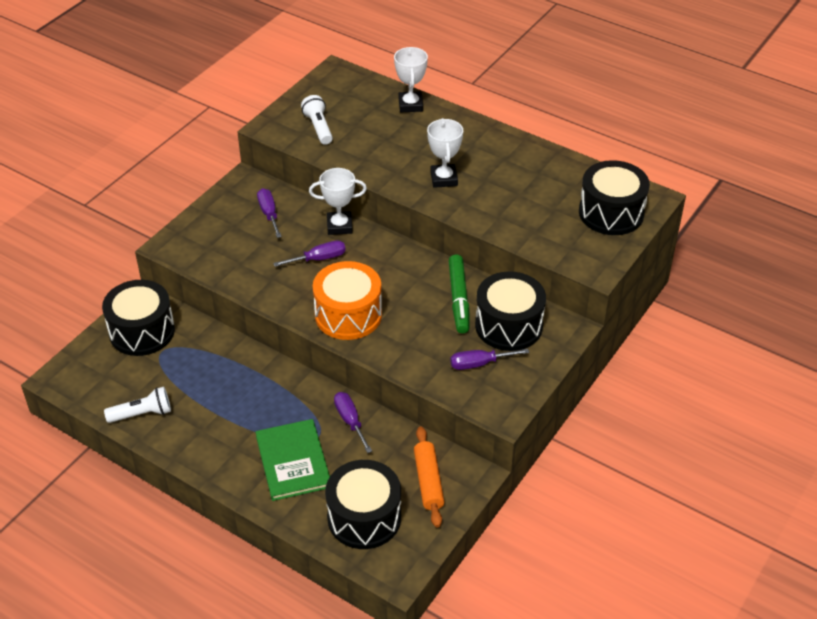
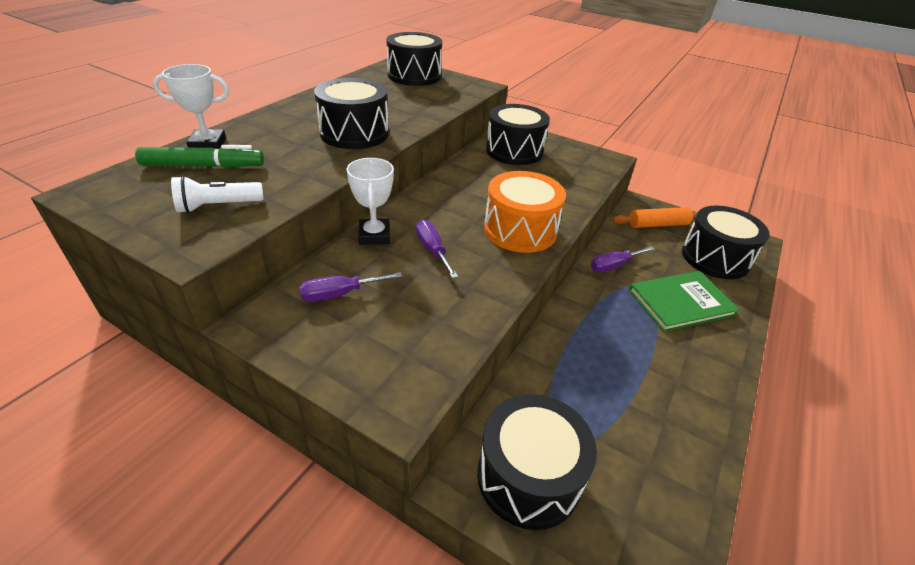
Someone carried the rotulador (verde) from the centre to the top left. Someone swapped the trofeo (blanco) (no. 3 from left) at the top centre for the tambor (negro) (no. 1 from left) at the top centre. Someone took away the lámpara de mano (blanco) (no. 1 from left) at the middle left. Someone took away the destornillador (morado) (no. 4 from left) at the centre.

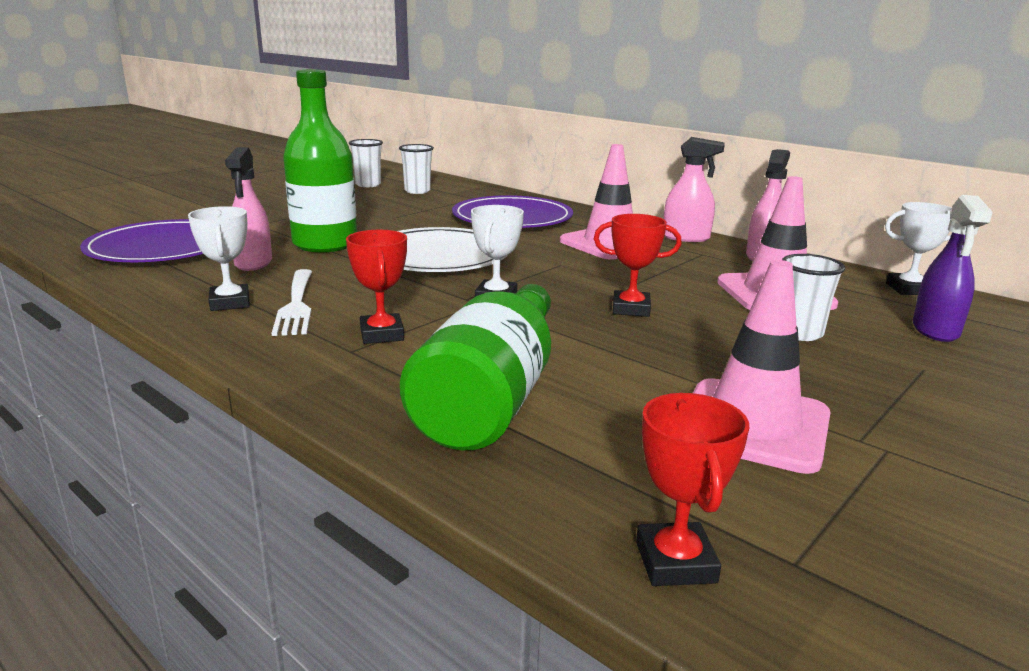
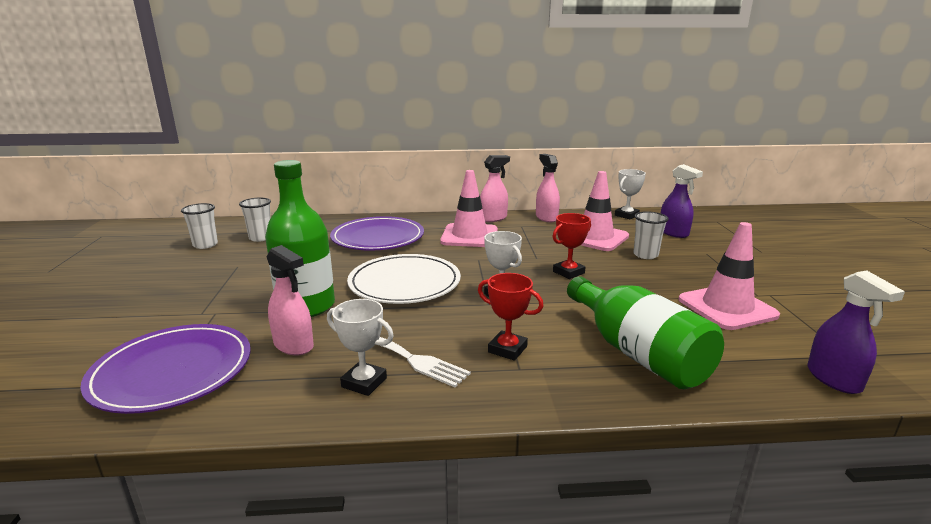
Someone swapped the trofeo (rojo) (no. 3 from left) at the bottom right for the pulverizador (morado) (no. 2 from left) at the middle right.

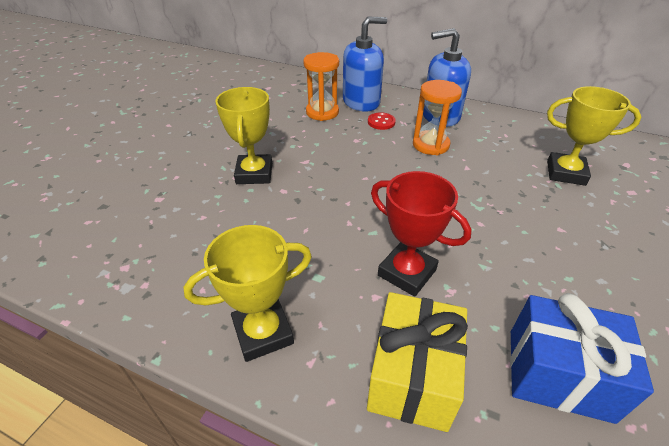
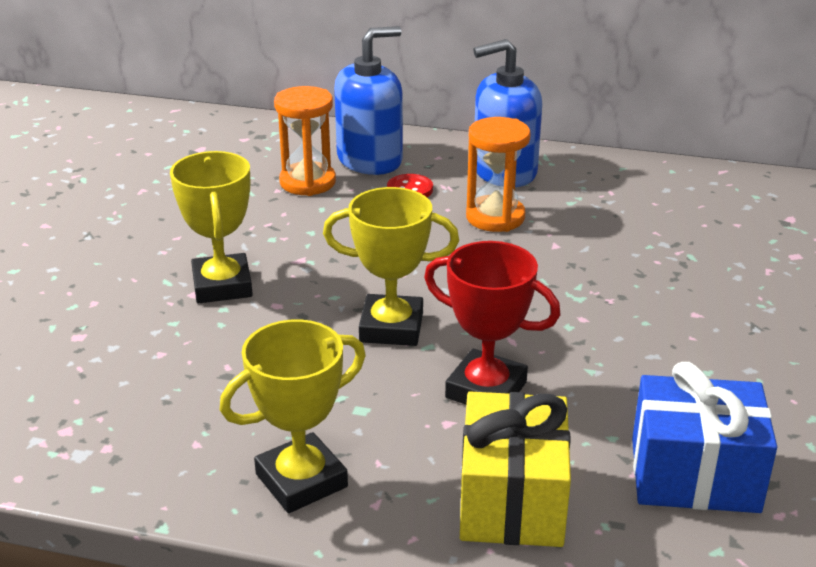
Someone carried the trofeo (amarillo) (no. 3 from left) from the top right to the centre.

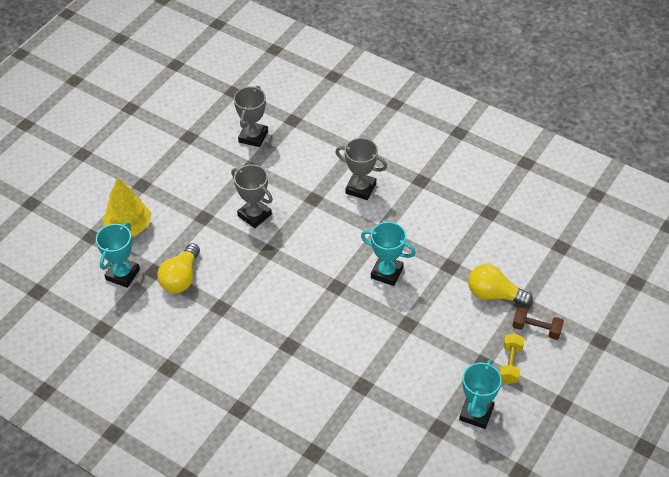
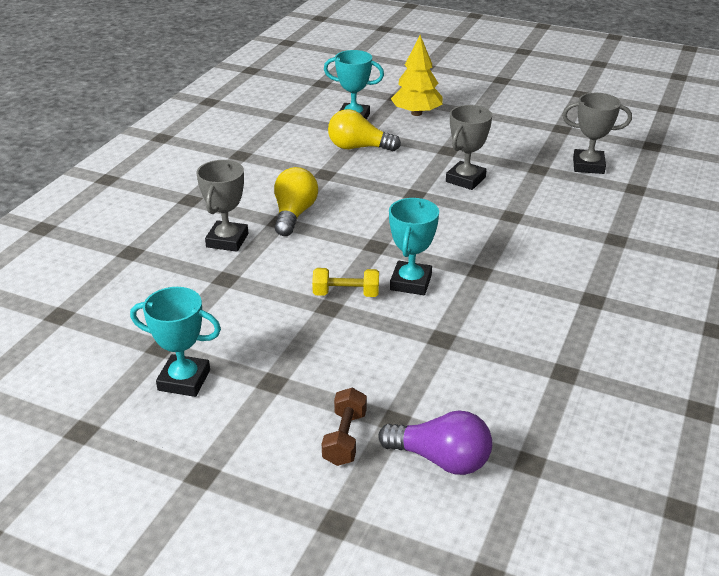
Someone carried the trofeo (gris) (no. 3 from left in the first image) from the centre to the middle left. Someone carried the bombilla (amarillo) (no. 2 from left in the first image) from the middle right to the centre. Someone carried the mancuerna (amarillo) from the bottom right to the centre. Someone put down the bombilla (morado) at the bottom centre.

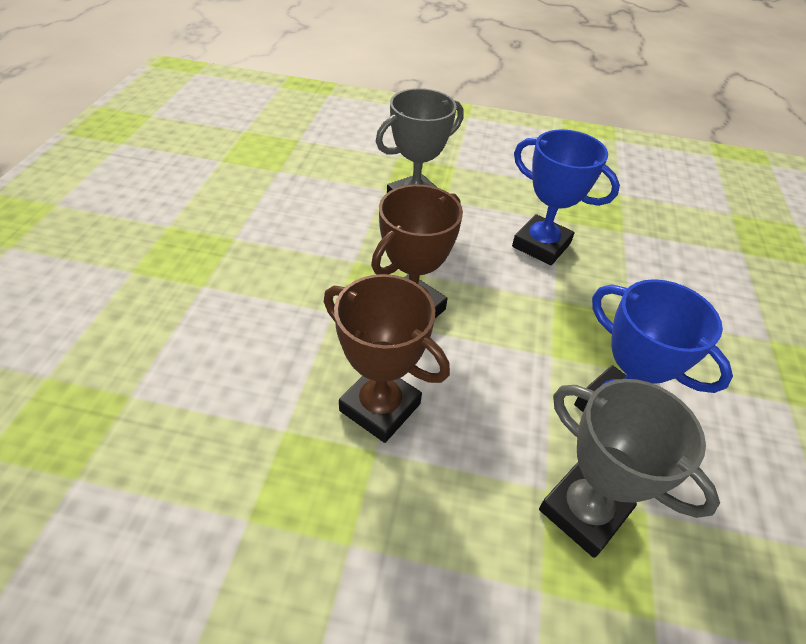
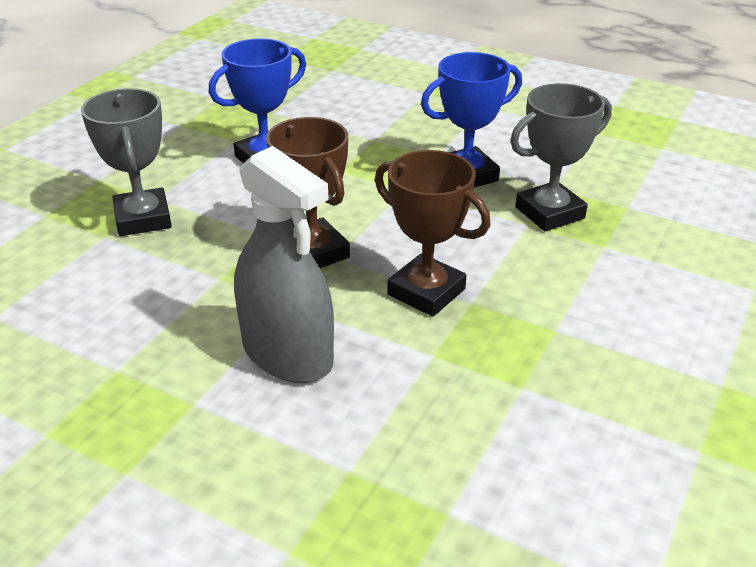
Someone put down the pulverizador (gris) at the centre. Someone rotated the trofeo (marrón) (no. 1 from left in the first image) at the centre by 75 degrees clockwise.

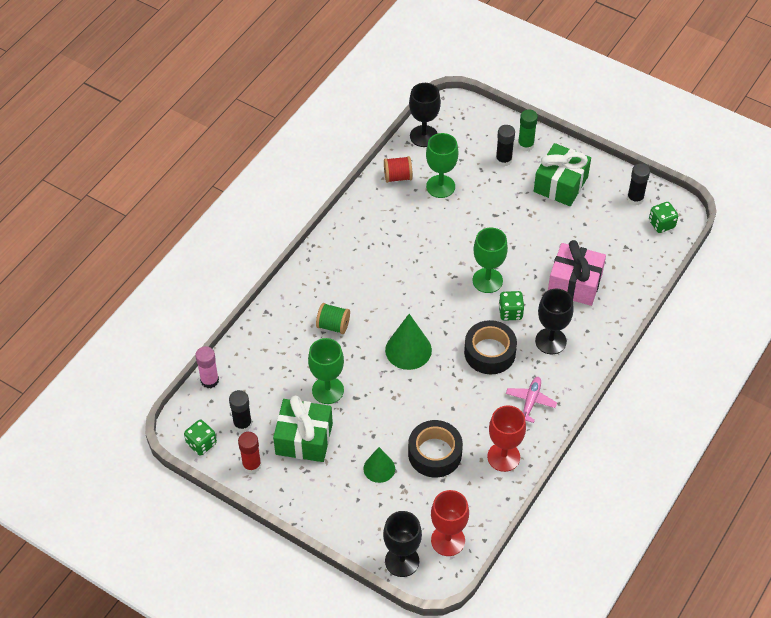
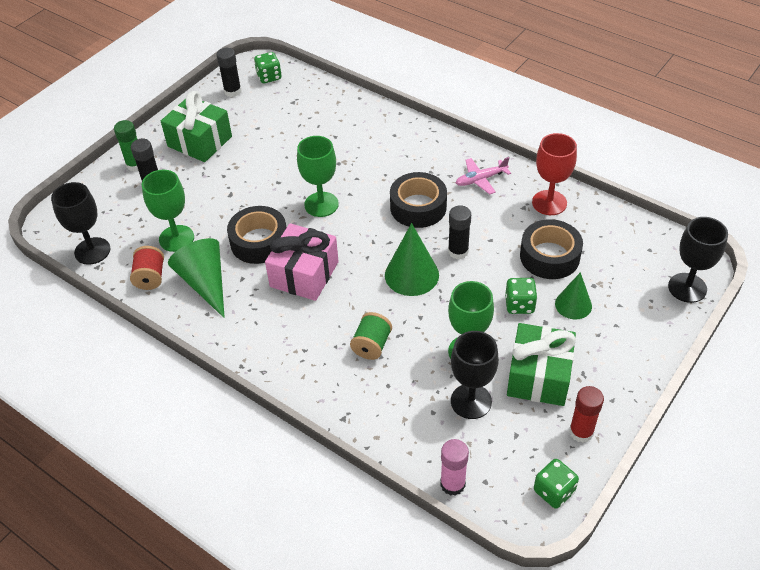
Someone put down the cono (verde) (no. 1 from left) at the middle left. Someone put down the cinta adhesiva (negro) (no. 1 from left) at the centre. Someone carried the regalo (rosa) from the middle right to the centre. Someone carried the barra de pegamento (negro) (no. 1 from left in the first image) from the middle left to the centre. Someone carried the copa (negro) (no. 3 from left in the first image) from the middle right to the centre. Someone rotated the avión (rosa) at the middle right by 45 degrees counterclockwise. Someone carried the dado (verde) (no. 2 from left) from the centre to the middle right. Someone took away the copa (rojo) (no. 1 from left) at the bottom centre.

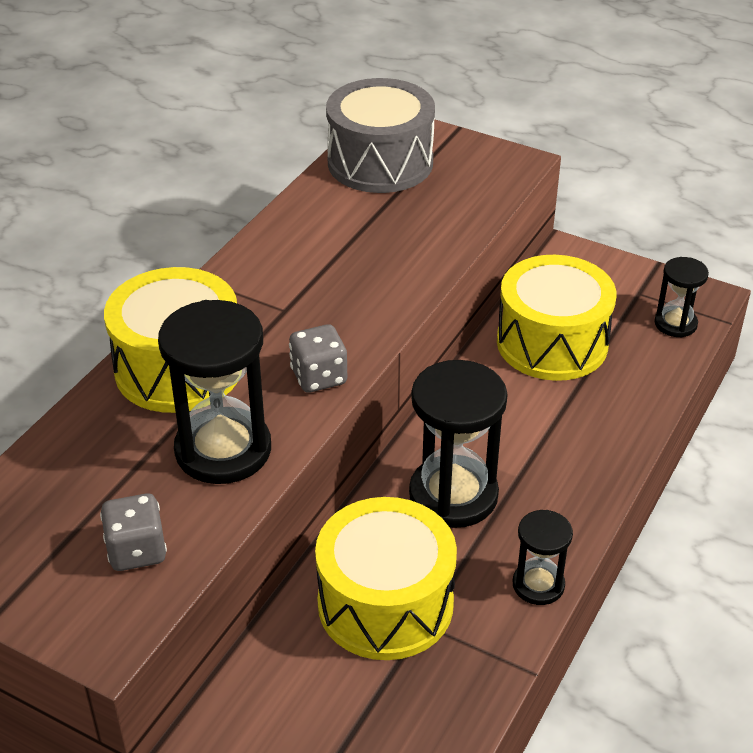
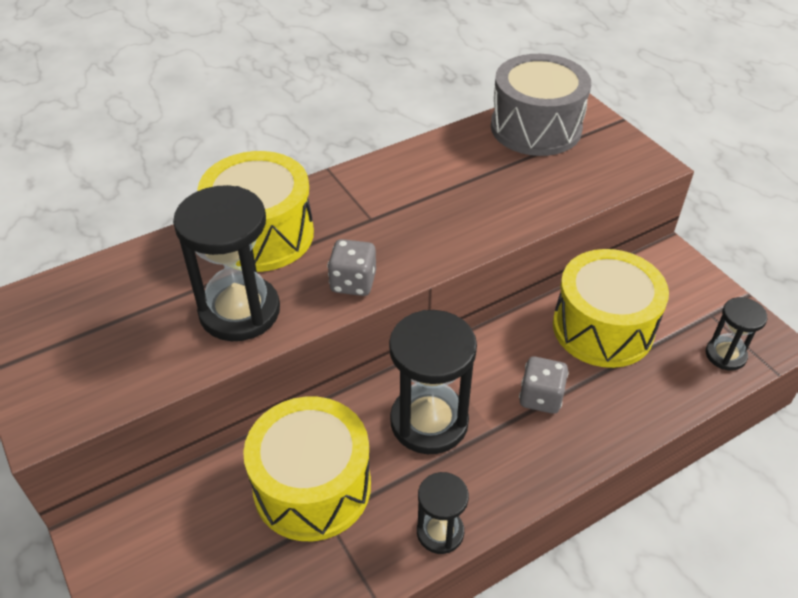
Someone carried the dado (gris) (no. 1 from left in the first image) from the bottom left to the middle right.

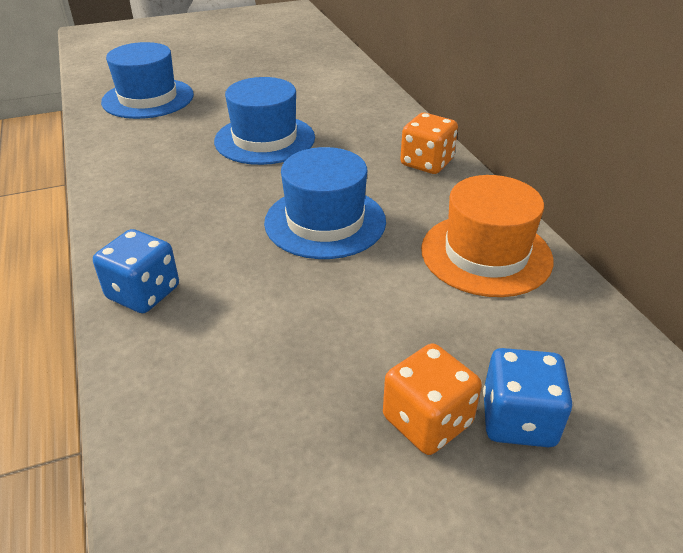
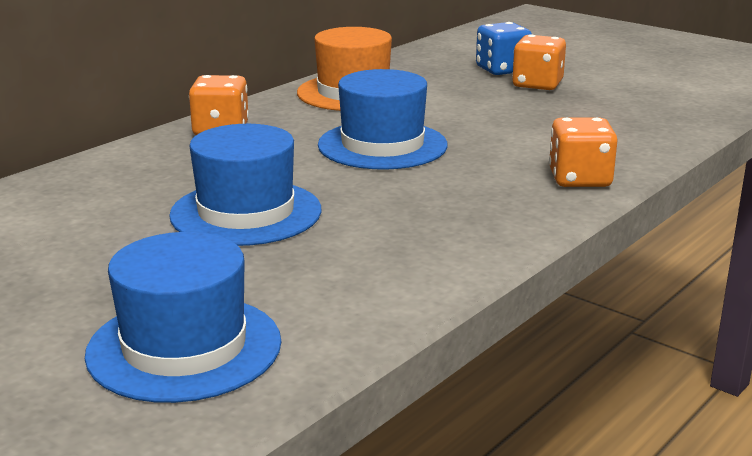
Someone repainted the dado (azul) (no. 1 from left) at the middle left, which became the dado (naranja) (no. 3 from left) at the middle right.

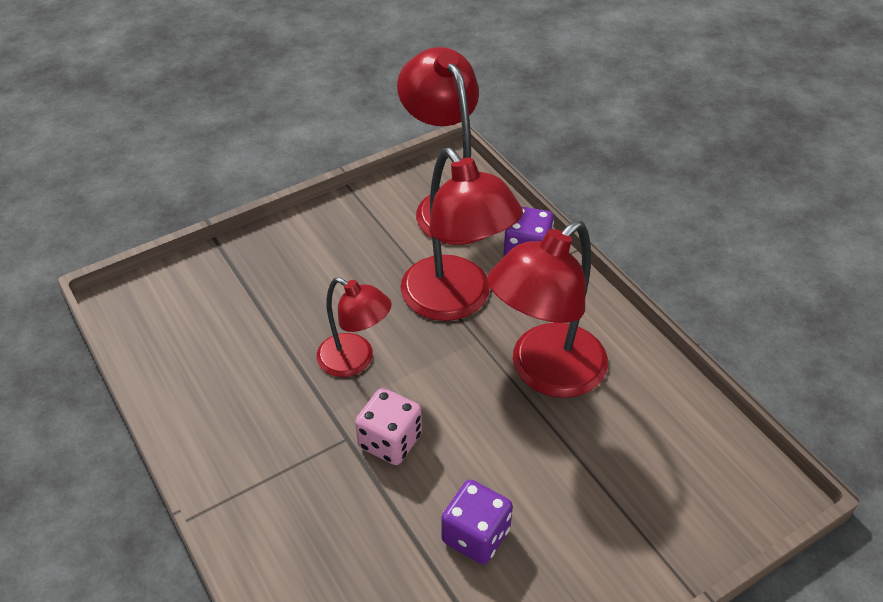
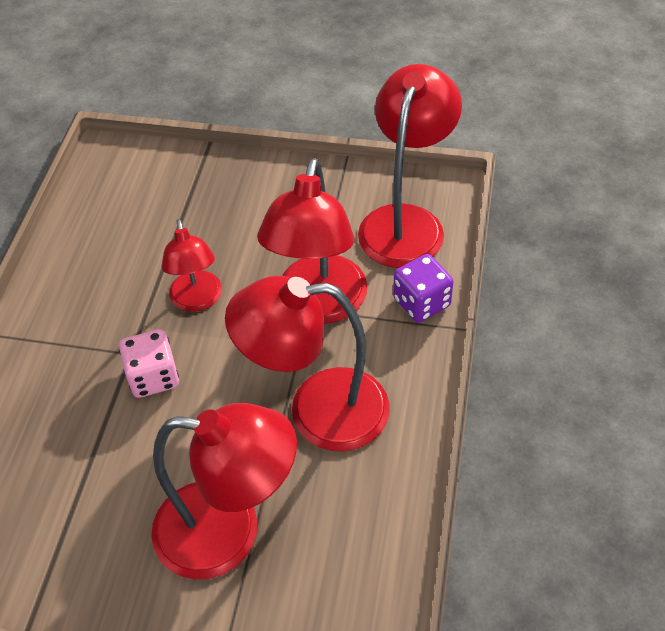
Someone put down the lámpara (rojo) (no. 2 from left) at the bottom centre. Someone took away the dado (morado) (no. 1 from left) at the bottom centre.

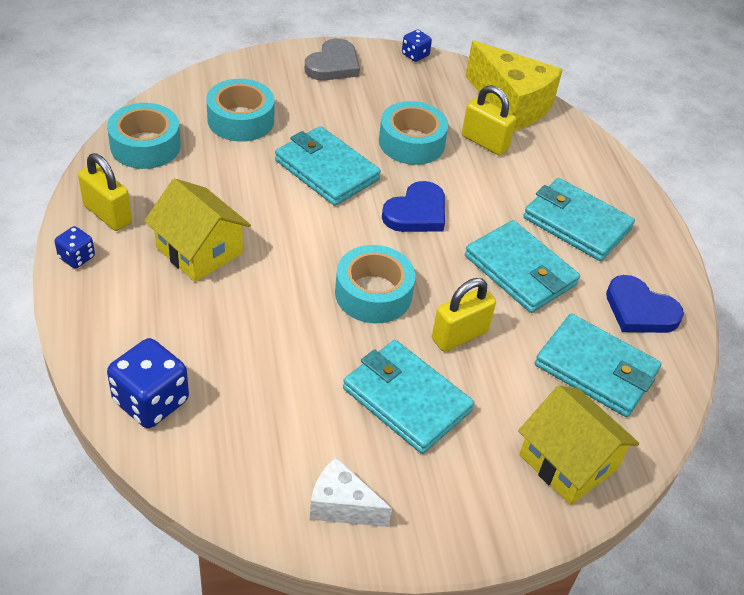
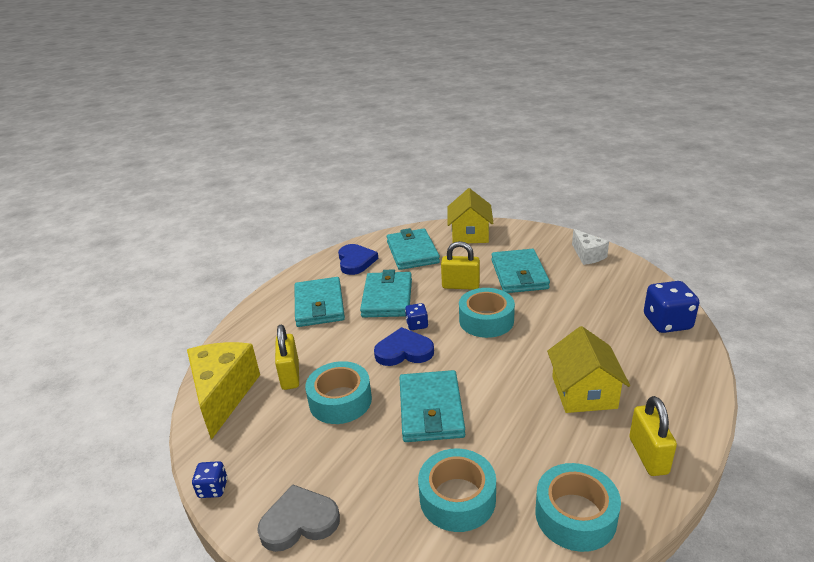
Someone carried the dado (azul) (no. 1 from left in the first image) from the middle left to the centre.

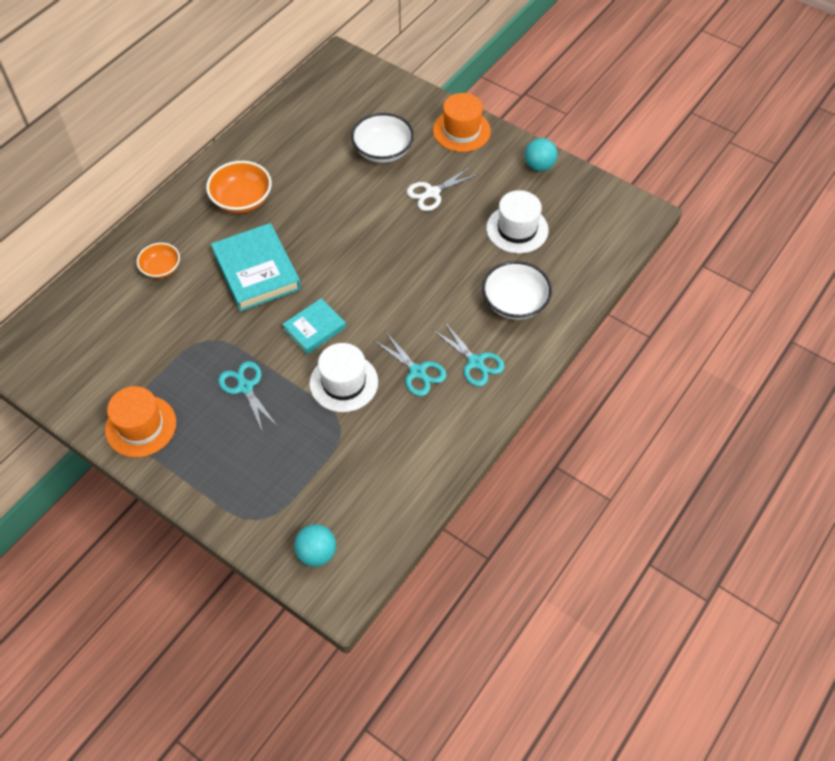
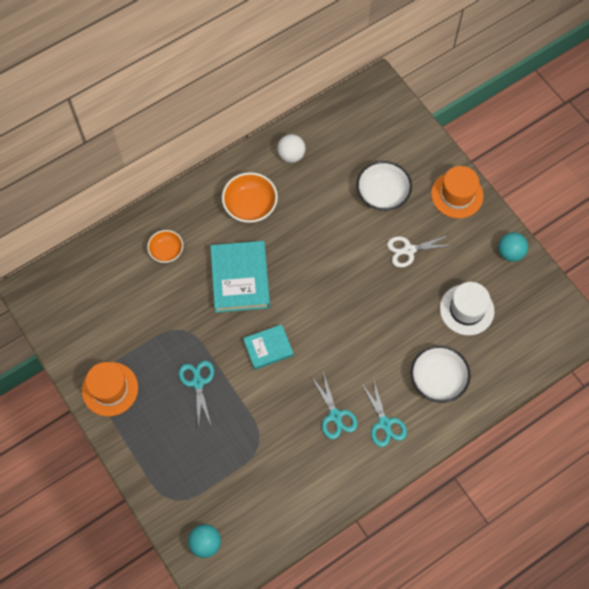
Someone put down the pelota (blanco) at the top centre. Someone took away the sombrero (blanco) (no. 1 from left) at the centre.

